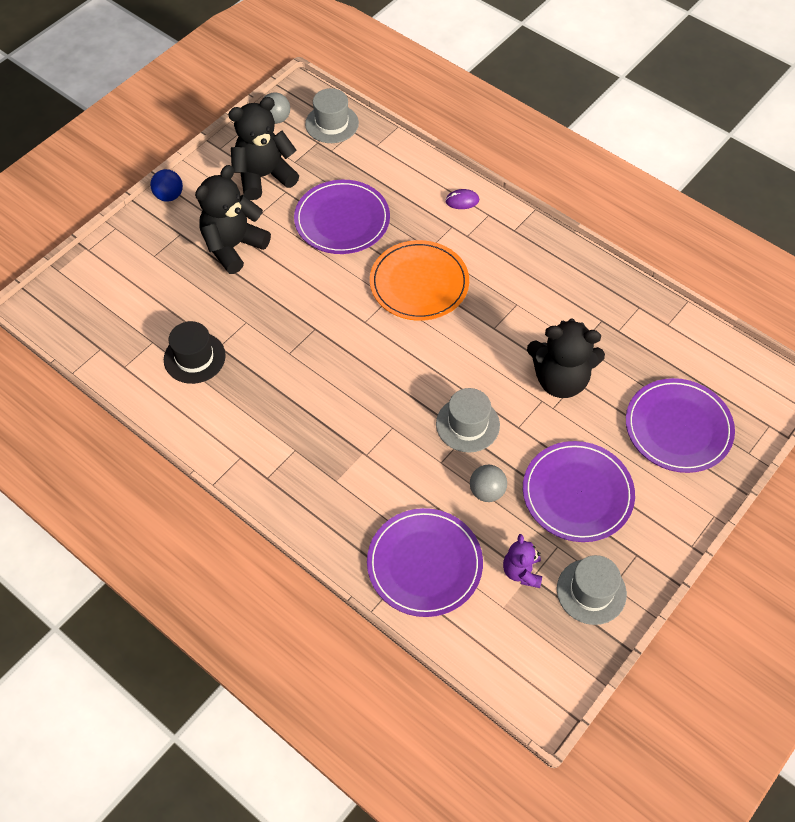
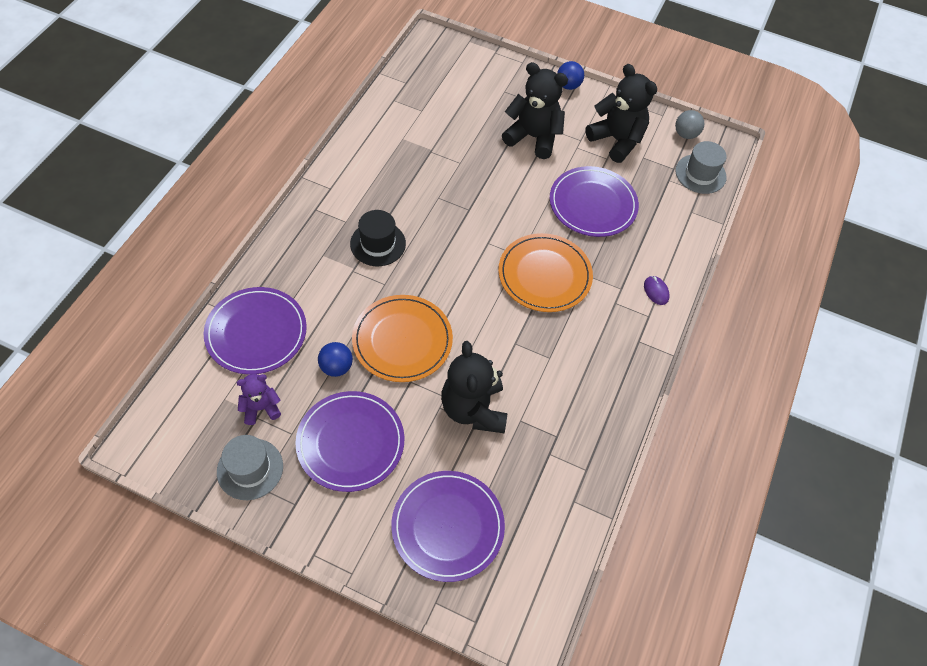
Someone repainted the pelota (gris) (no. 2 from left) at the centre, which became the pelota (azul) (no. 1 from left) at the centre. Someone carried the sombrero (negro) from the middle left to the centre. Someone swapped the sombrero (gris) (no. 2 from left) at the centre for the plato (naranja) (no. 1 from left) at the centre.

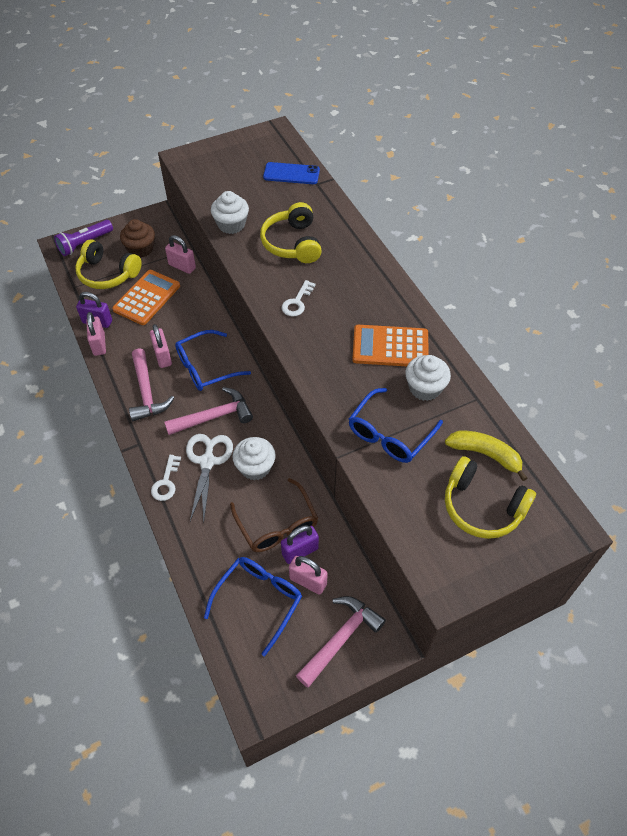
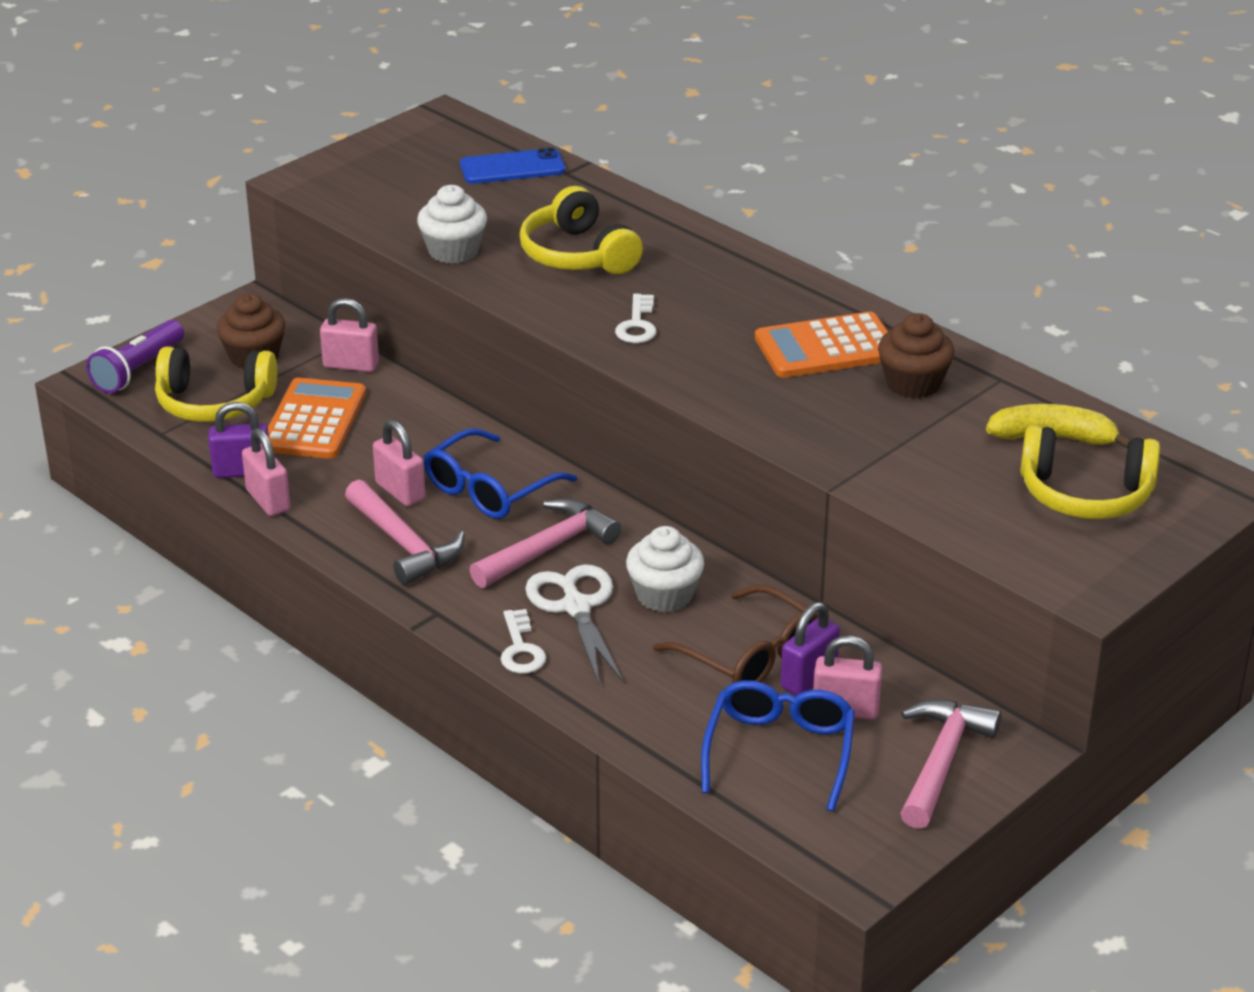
Someone repainted the magdalena (blanco) (no. 3 from left) at the middle right, which became the magdalena (marrón) (no. 2 from left) at the middle right. Someone took away the gafas (azul) (no. 3 from left) at the centre.

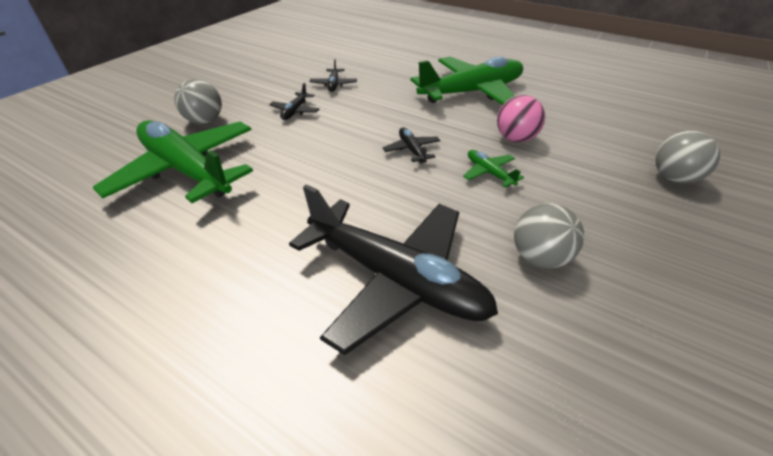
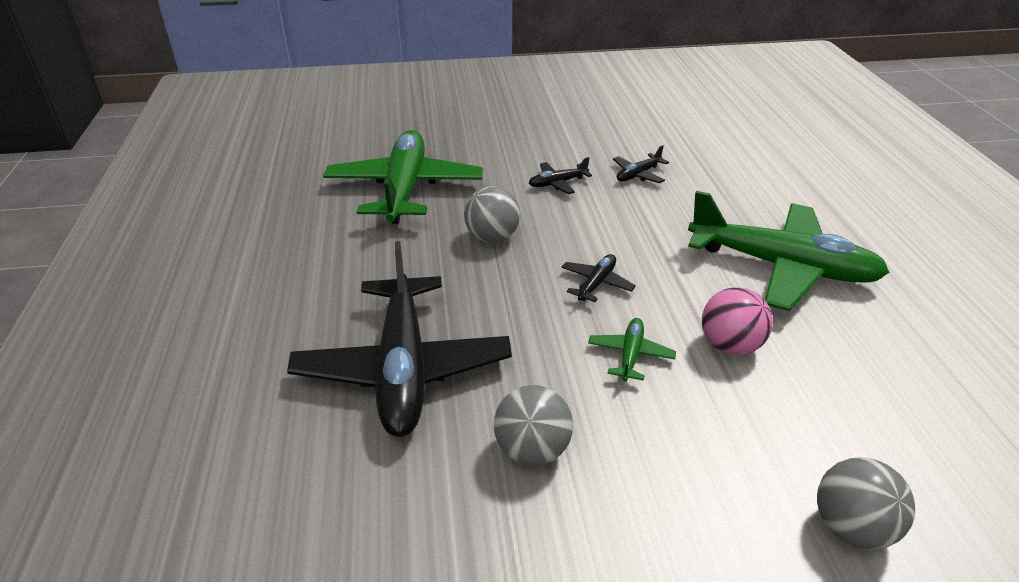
Someone carried the pelota (gris) (no. 1 from left) from the top left to the centre.

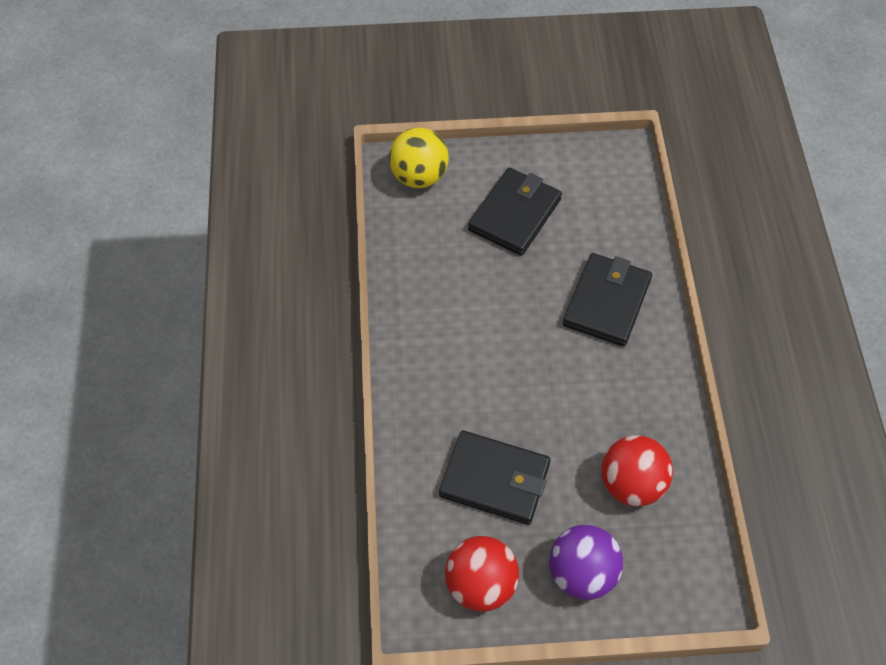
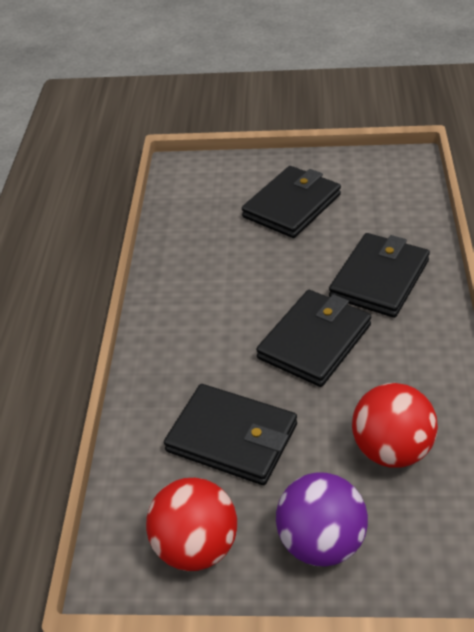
Someone put down the cartera (negro) (no. 3 from left) at the centre. Someone took away the pelota (amarillo) at the top centre.

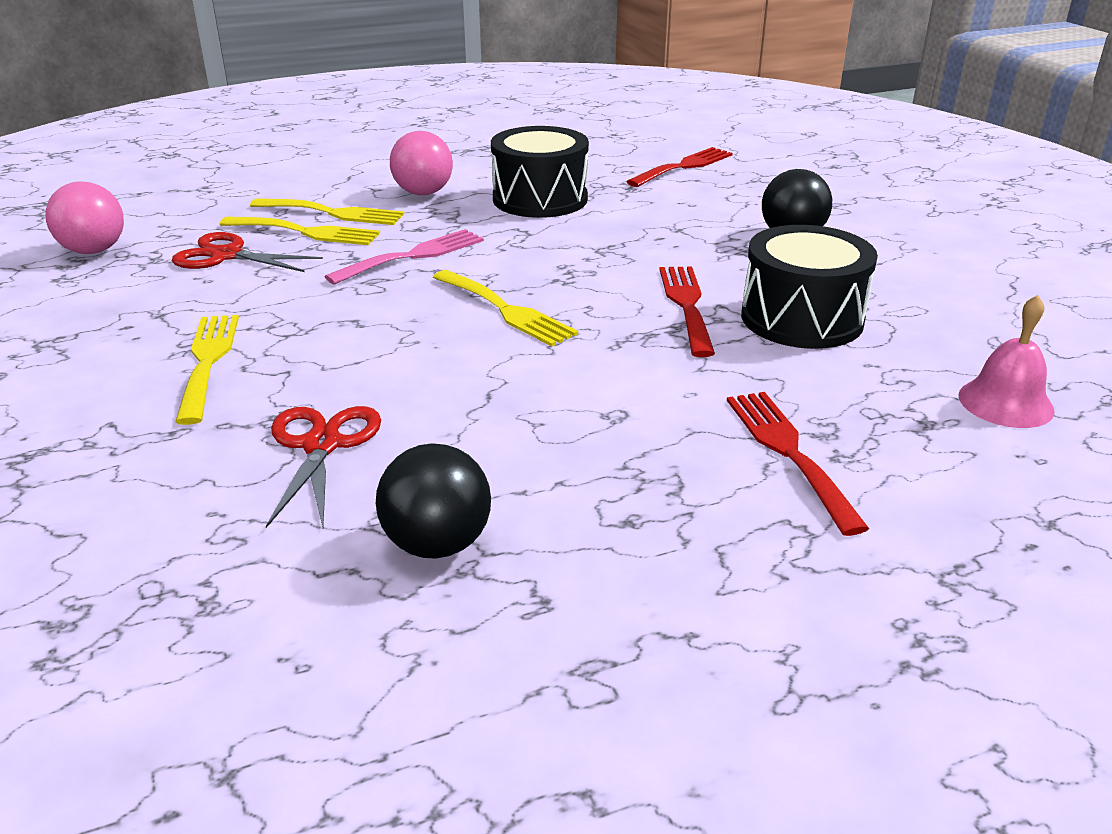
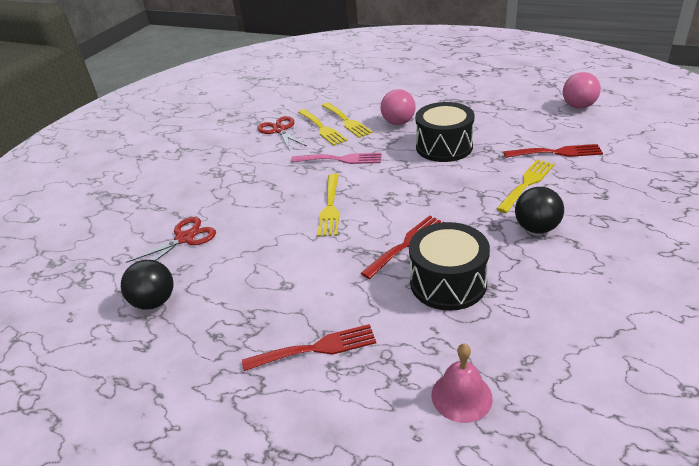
Someone rotated the tenedor (rojo) (no. 3 from left in the first image) at the middle right by 45 degrees clockwise. Someone carried the tenedor (amarillo) (no. 1 from left in the first image) from the middle left to the middle right. Someone carried the pelota (rosa) (no. 1 from left in the first image) from the top left to the top right.

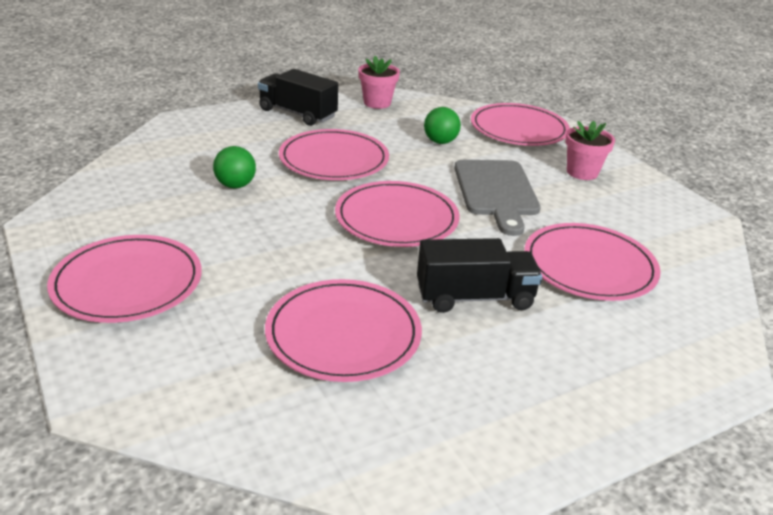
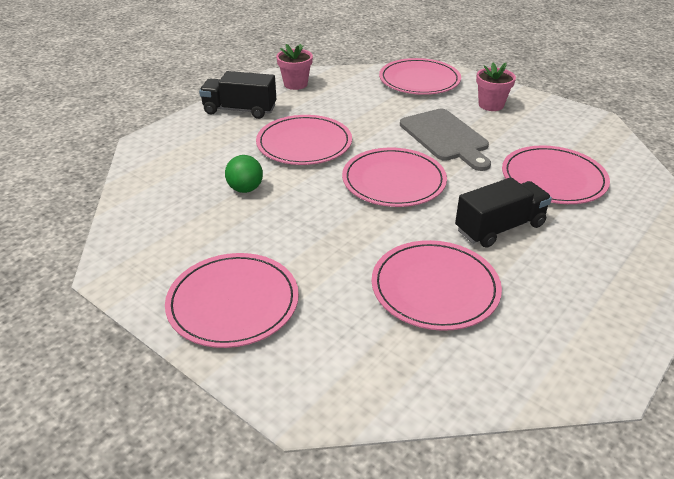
Someone took away the pelota (verde) (no. 2 from left) at the top centre.

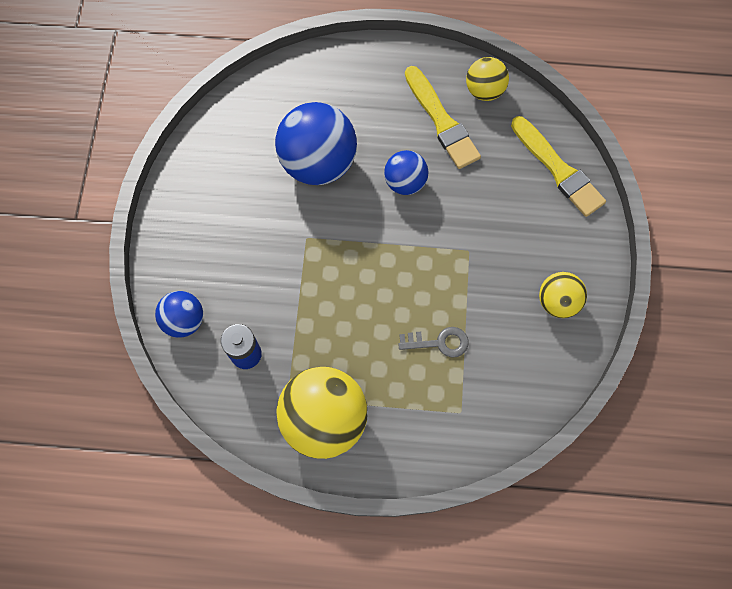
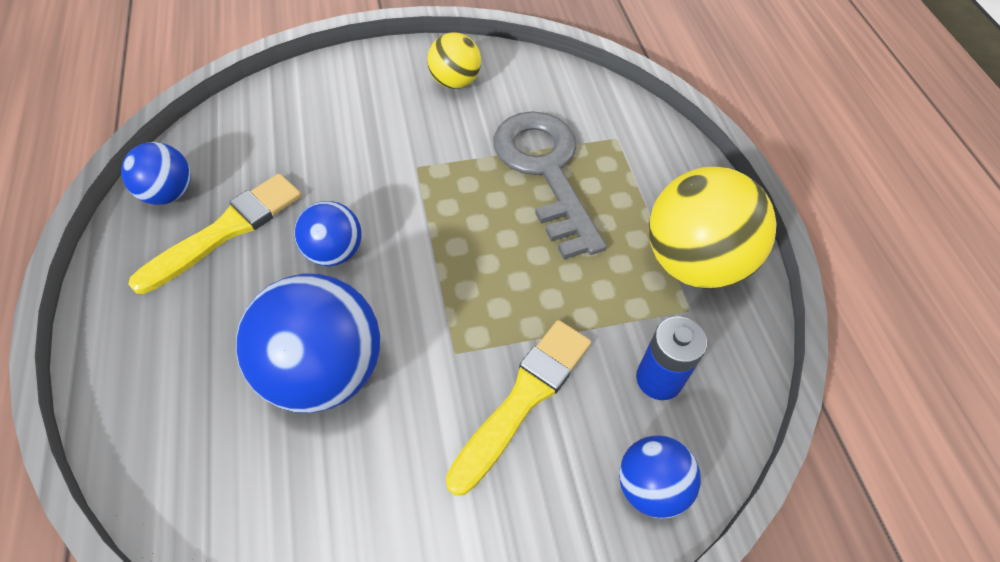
Someone repainted the pelota (amarillo) (no. 2 from left) at the top centre, which became the pelota (azul) (no. 1 from left) at the top left. Someone carried the pincel (amarillo) (no. 2 from left) from the top right to the bottom centre. Someone scaled the llave (gris) at the centre by 2.16.

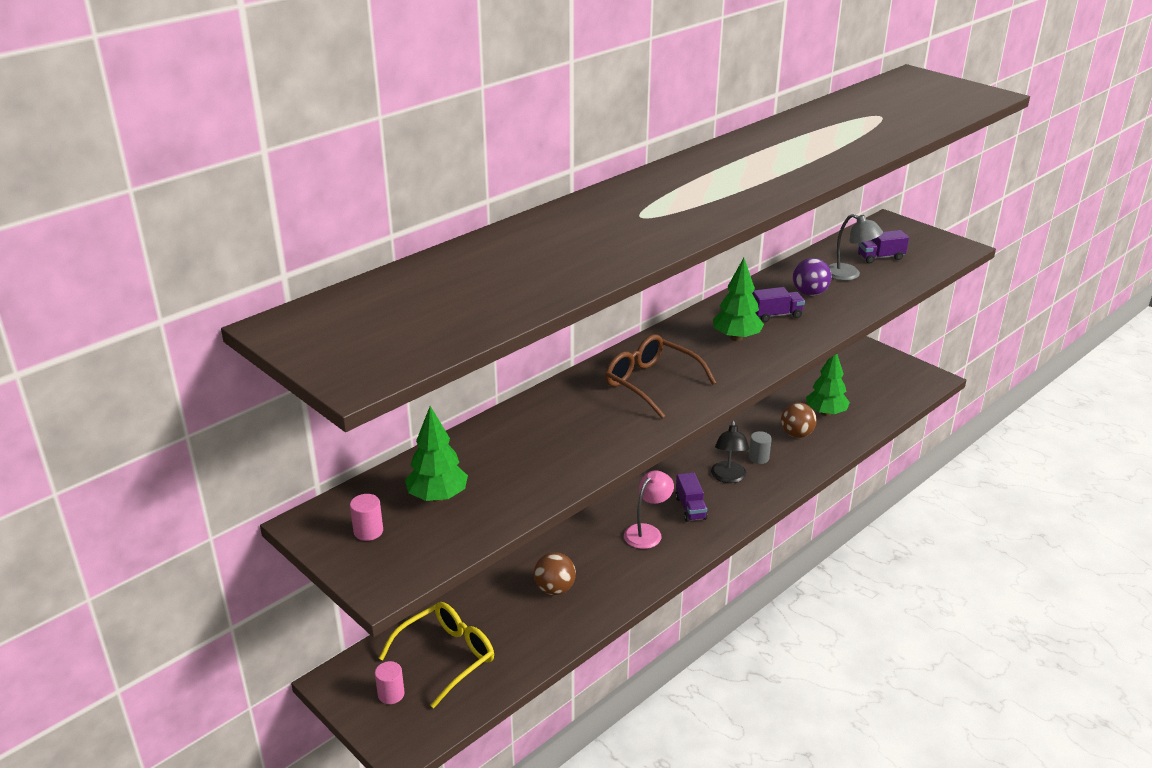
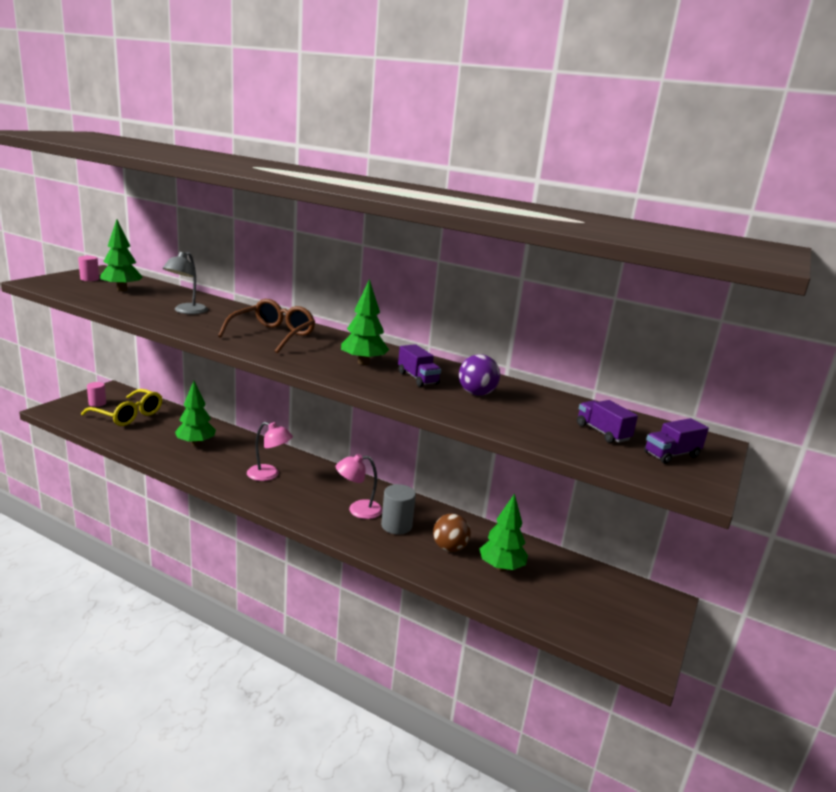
Someone carried the lámpara (gris) from the top right to the middle left. Someone swapped the pelota (marrón) (no. 1 from left) at the bottom centre for the árbol (verde) (no. 2 from left) at the middle left. Someone repainted the lámpara (negro) at the centre, which became the lámpara (rosa) (no. 2 from left) at the centre. Someone scaled the cilindro (gris) at the centre by 1.52. Someone carried the camión (morado) (no. 1 from left in the first image) from the centre to the middle right.

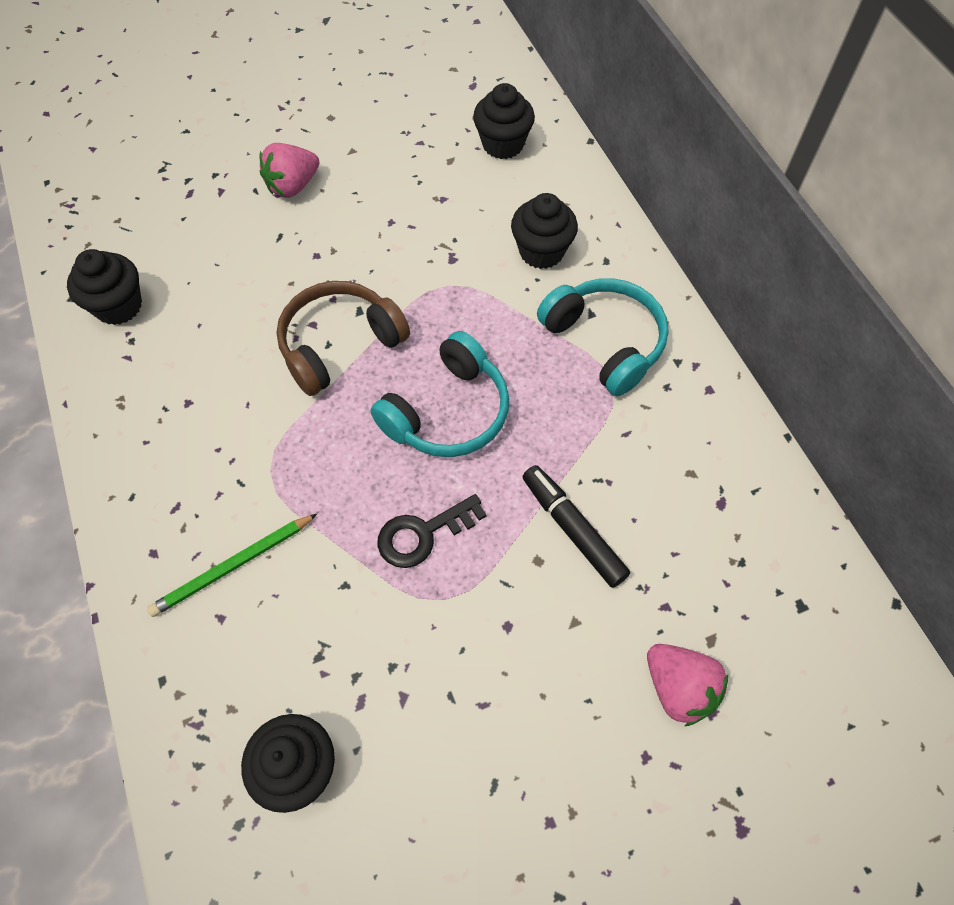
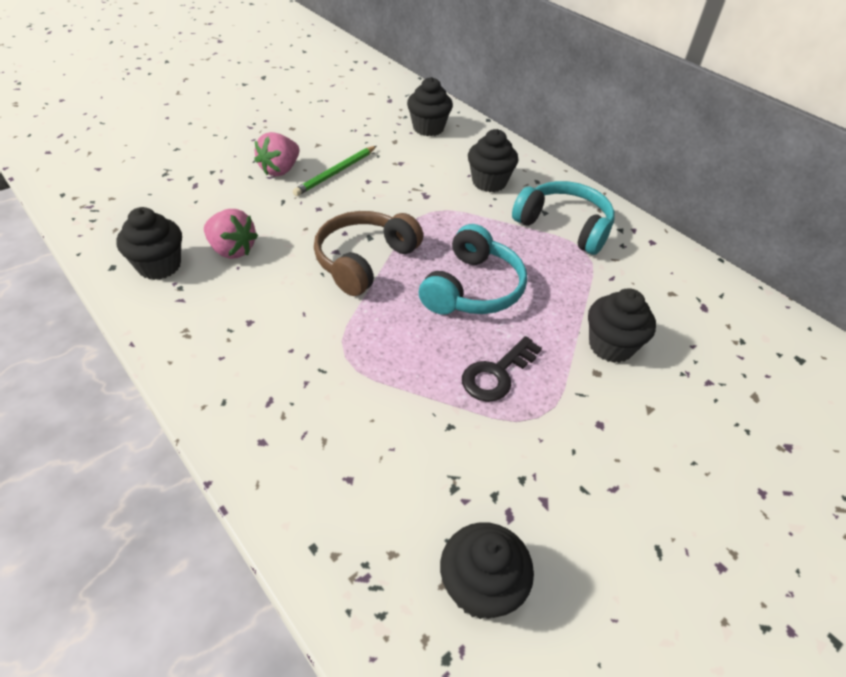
Someone carried the fresa (rosa) (no. 2 from left in the first image) from the bottom right to the middle left. Someone carried the lápiz (verde) from the middle left to the top centre. Someone swapped the rotulador (negro) at the centre for the magdalena (negro) (no. 5 from left) at the middle right.

